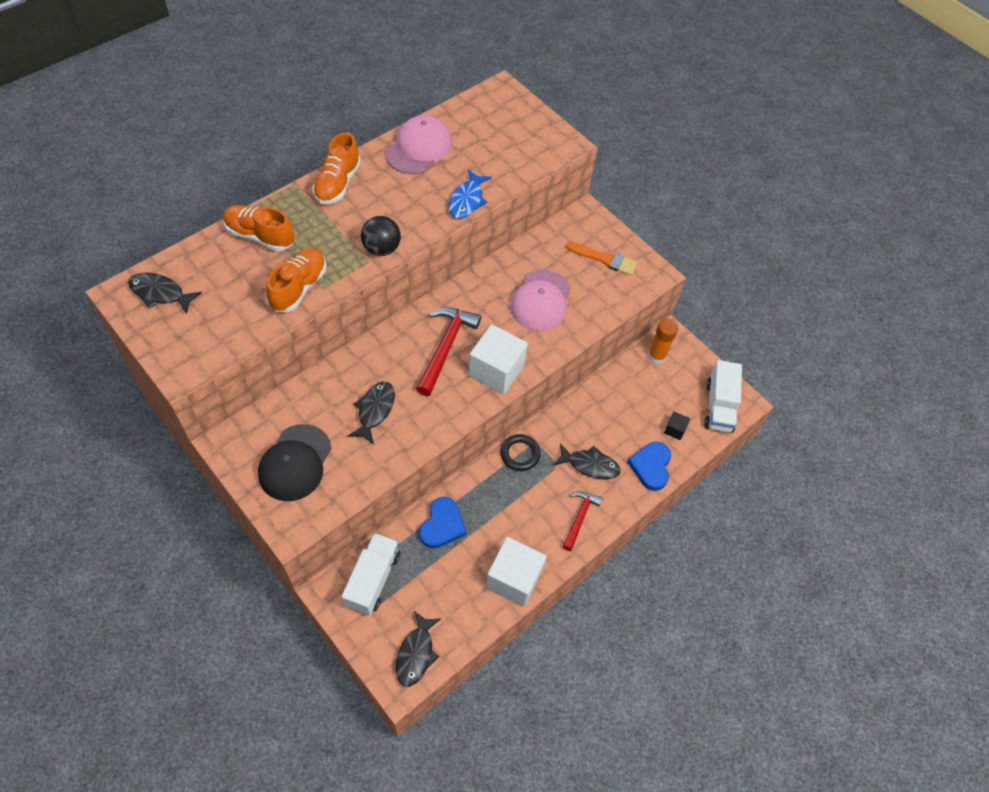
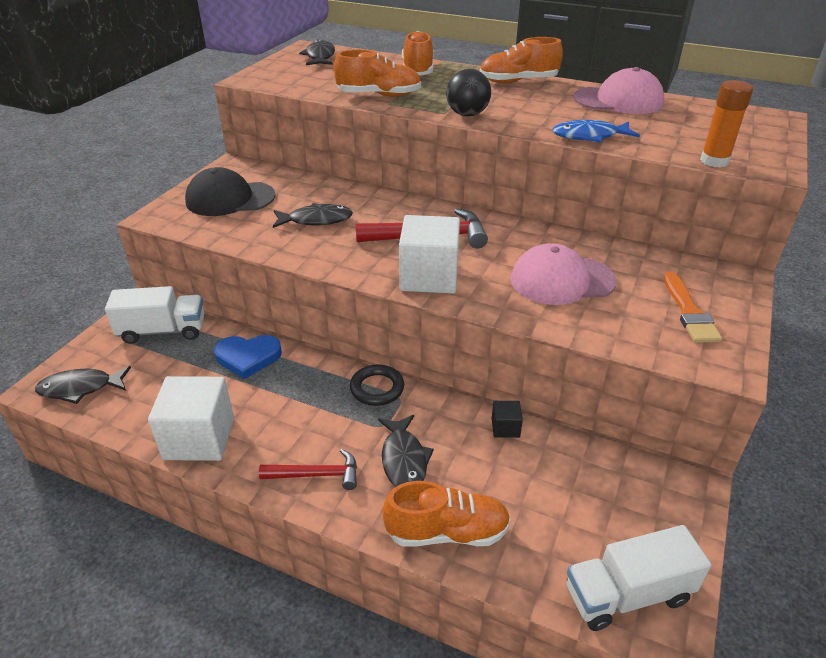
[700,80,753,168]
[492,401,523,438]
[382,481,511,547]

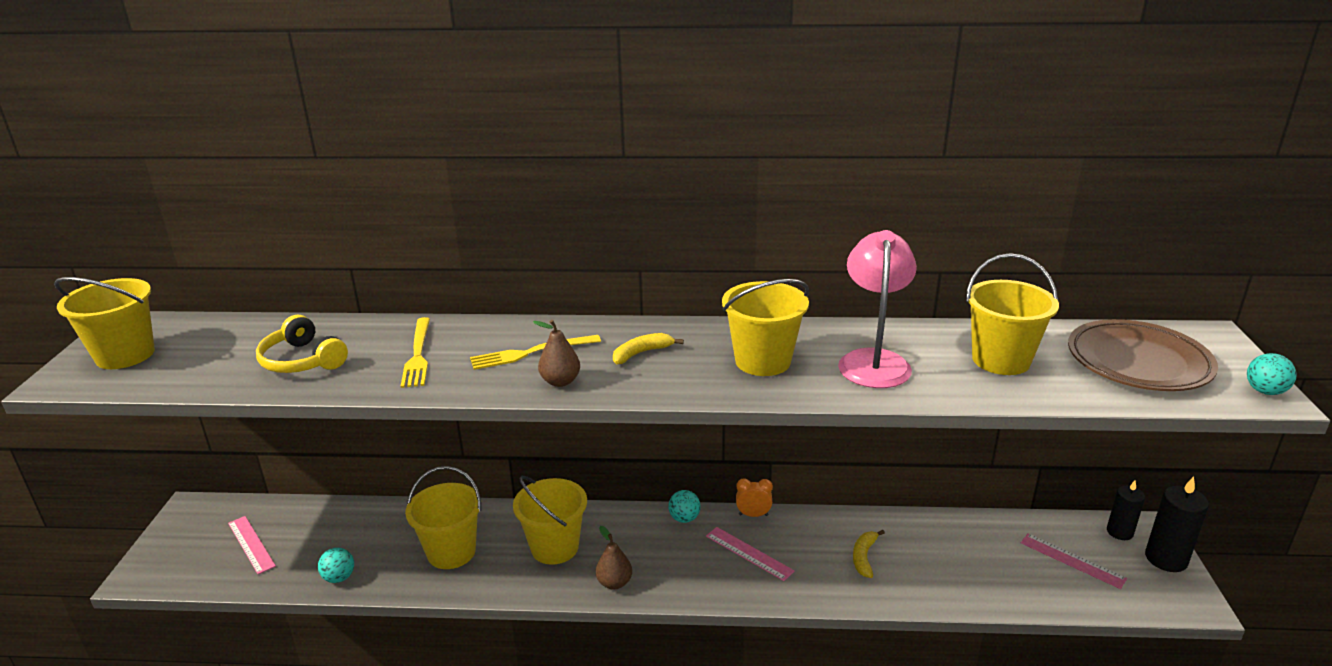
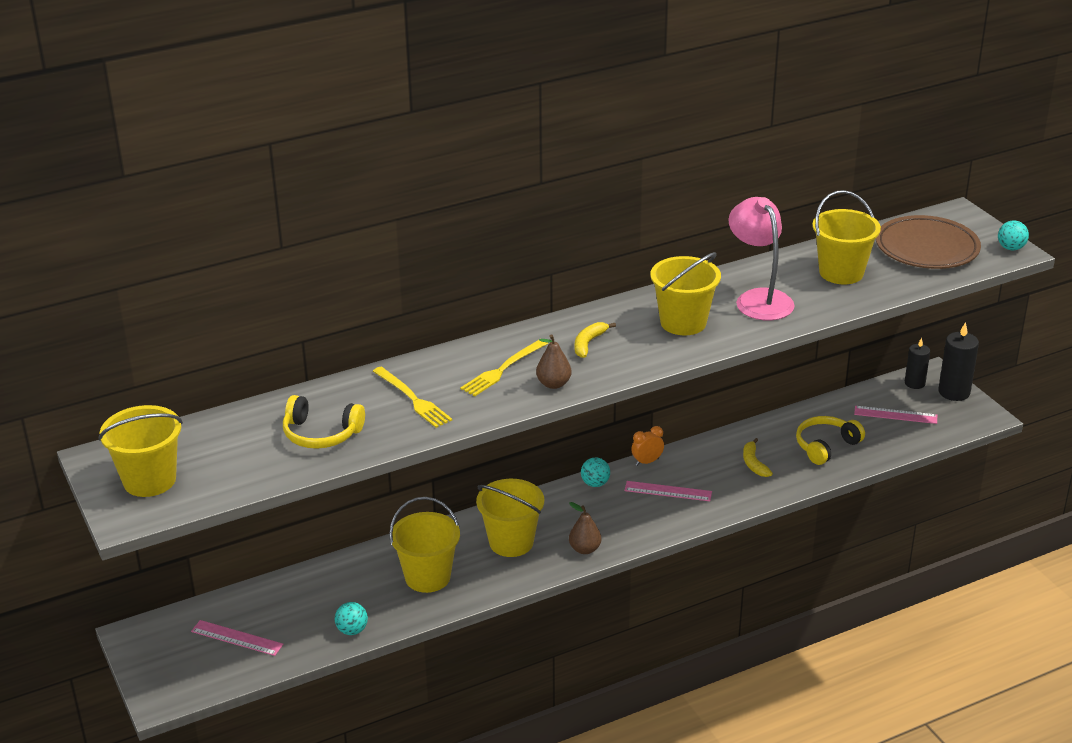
[796,416,865,465]

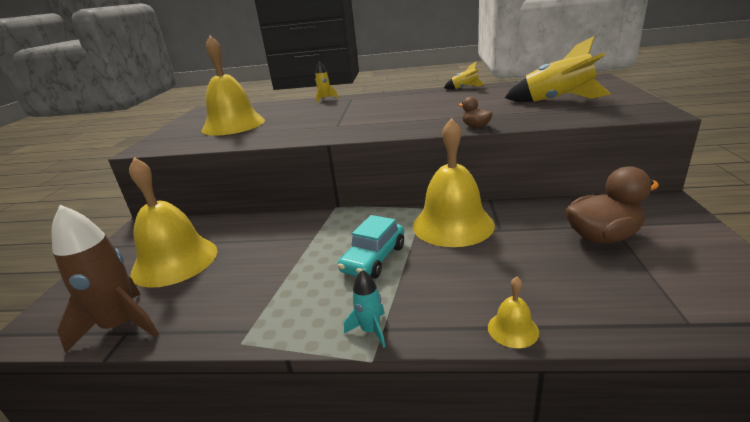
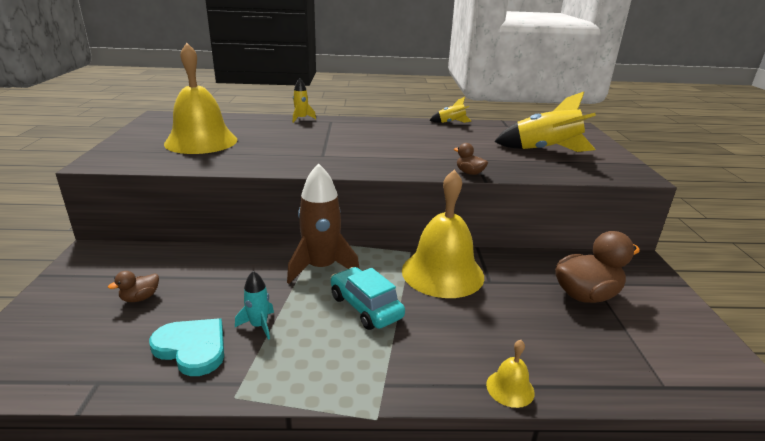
[149,318,224,376]
[287,163,359,284]
[235,271,274,340]
[108,271,159,302]
[331,267,405,330]

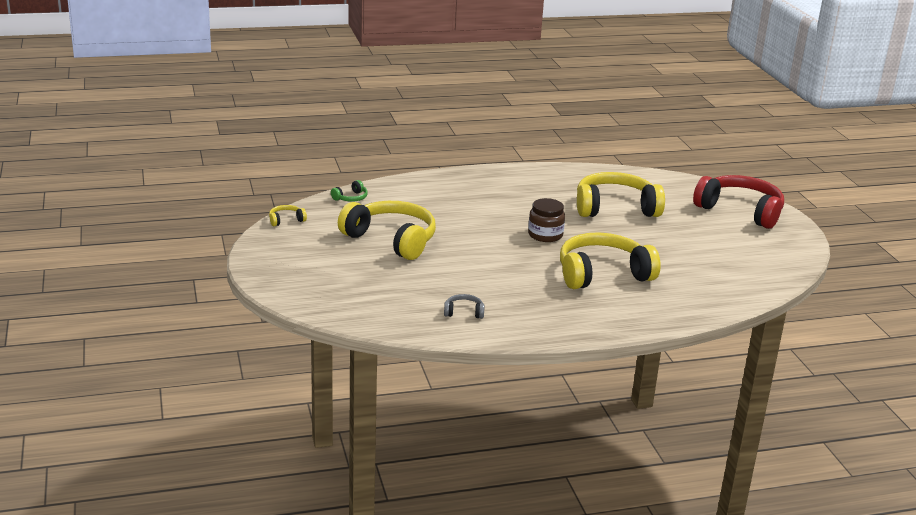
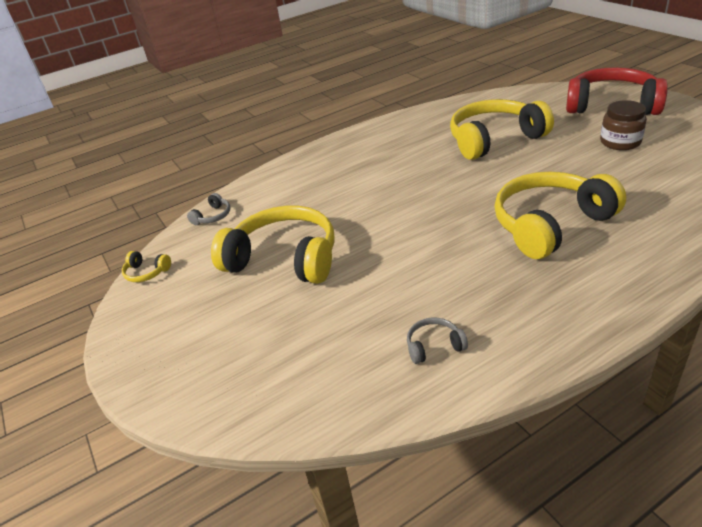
[600,100,647,150]
[187,193,230,225]
[122,251,171,282]

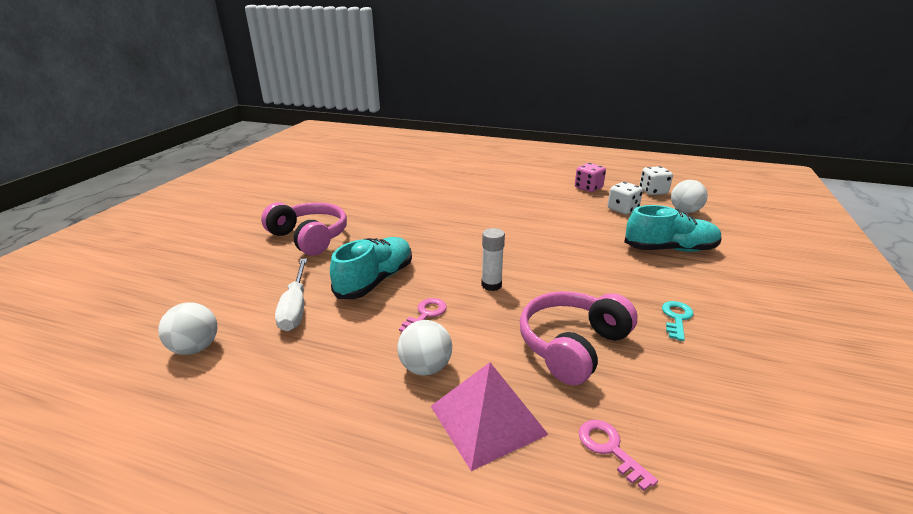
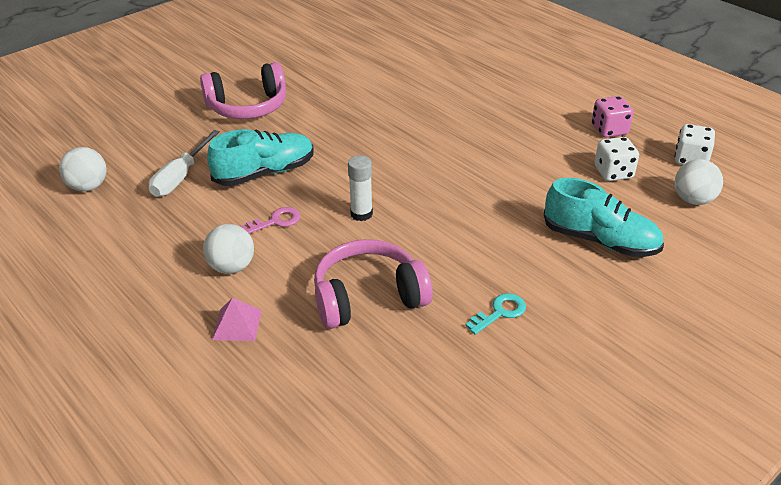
[579,420,658,491] (first image)
[200,62,286,119]
[212,298,262,341]

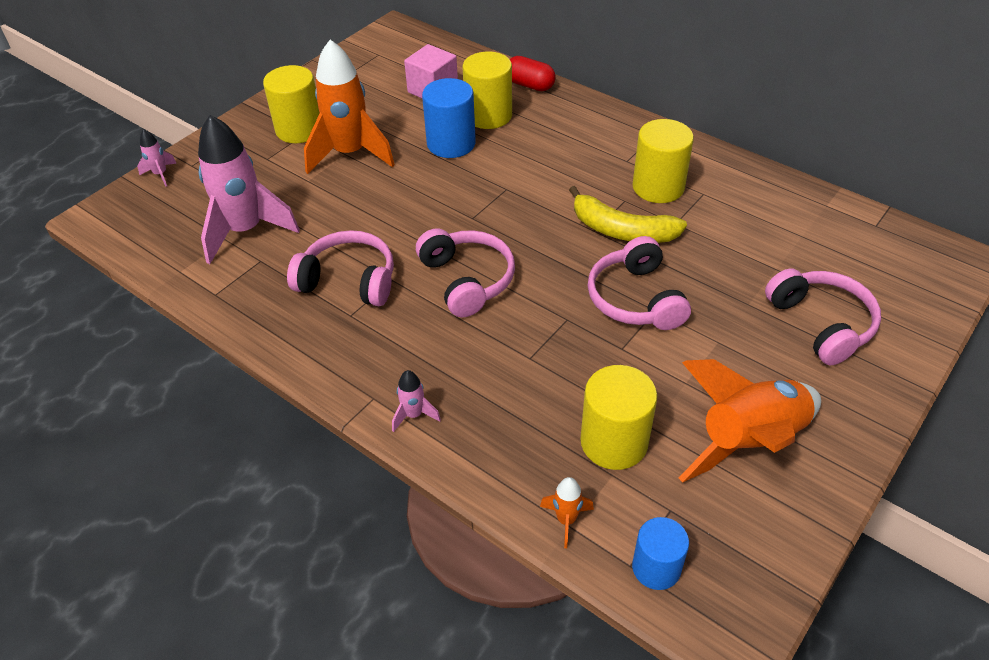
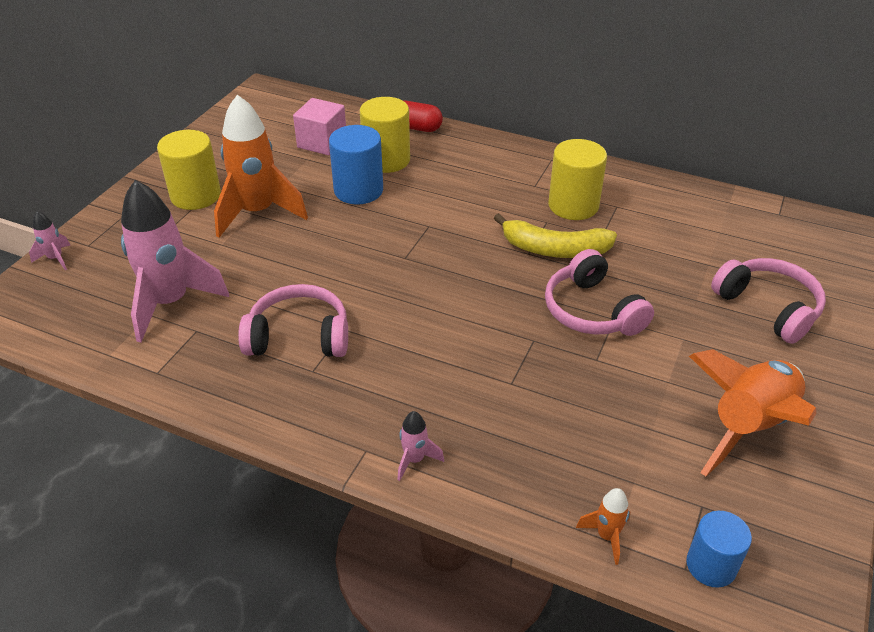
[416,229,515,317] (first image)
[580,365,657,470] (first image)

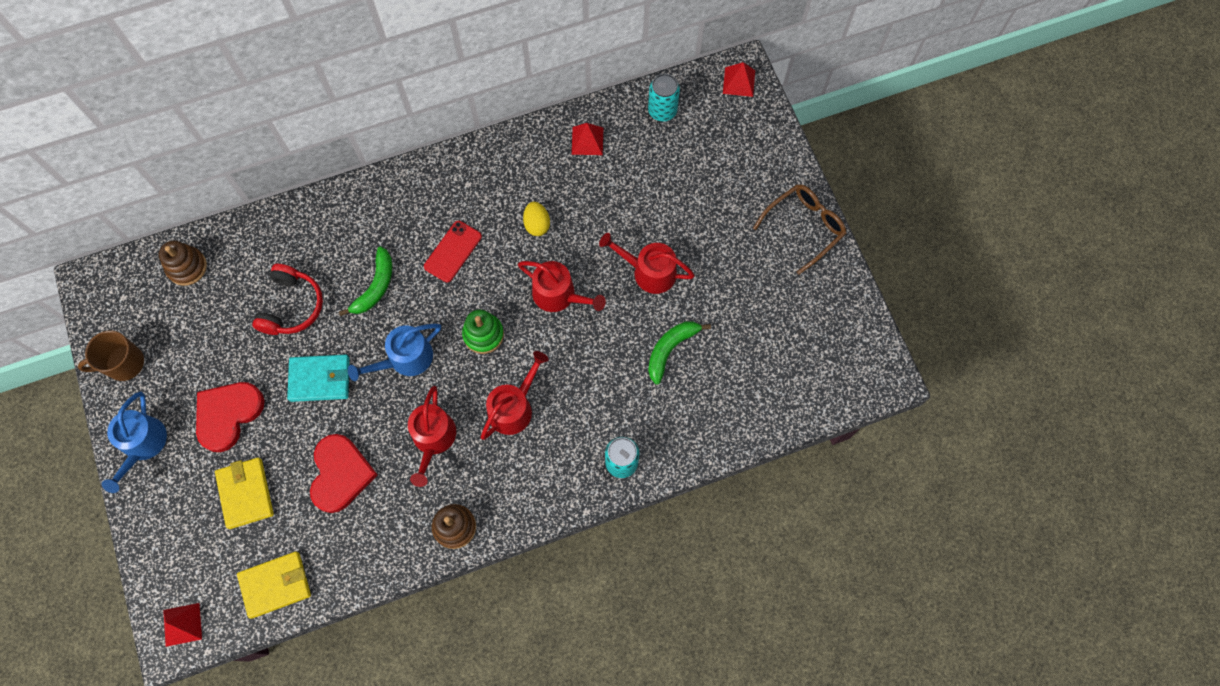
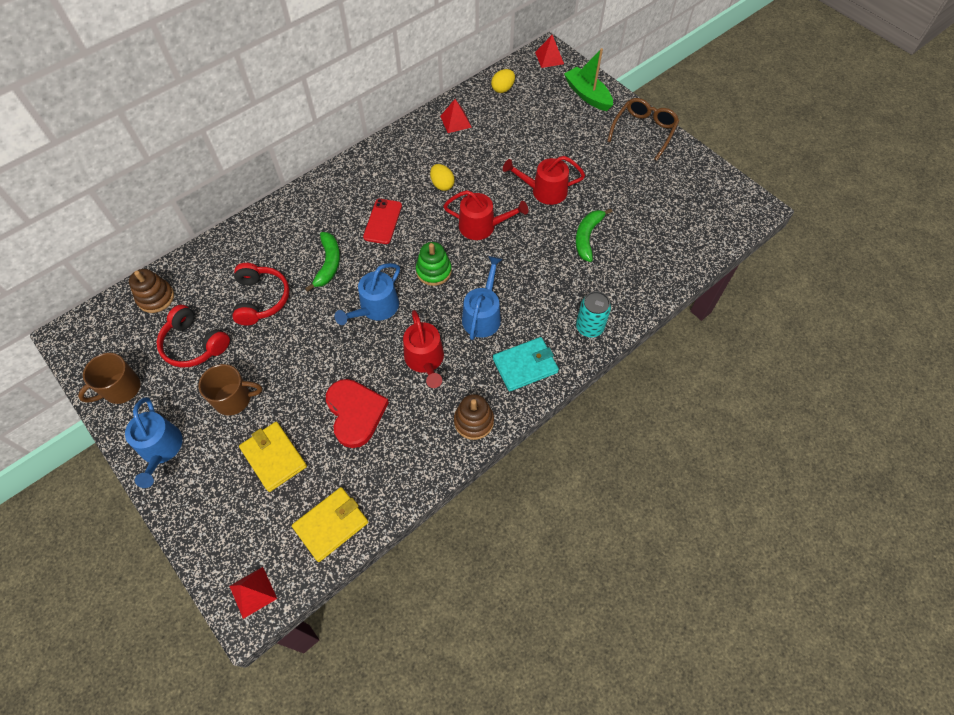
[156,305,230,368]
[564,48,613,111]
[493,337,559,391]
[198,364,262,415]
[491,69,515,93]
[462,256,502,340]

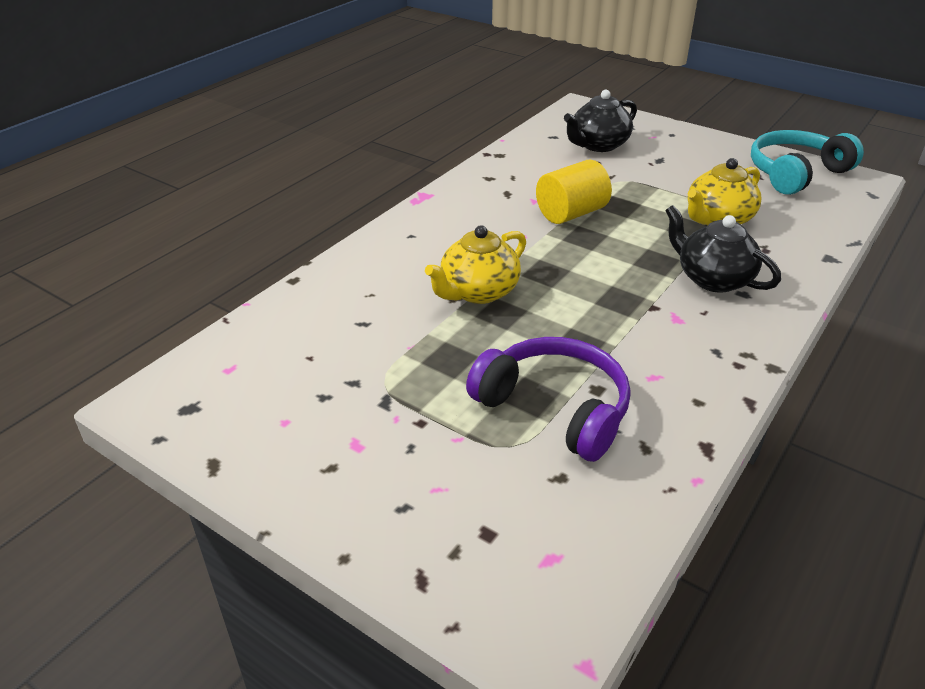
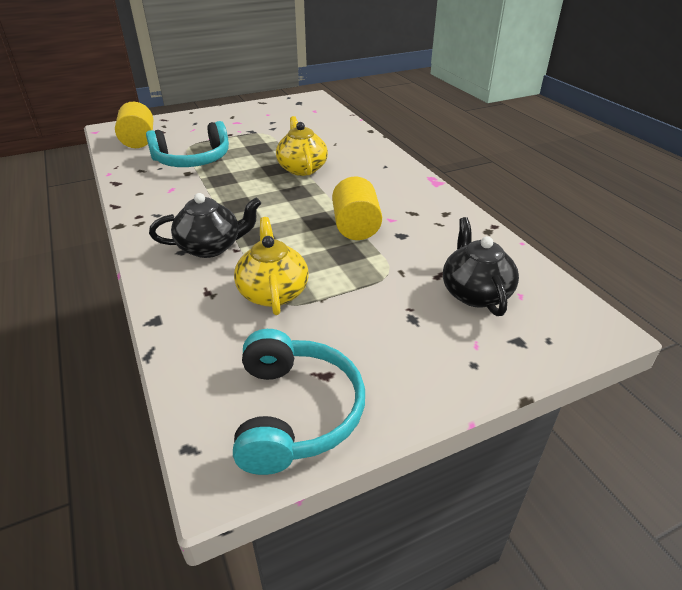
[115,102,153,148]
[146,121,229,167]

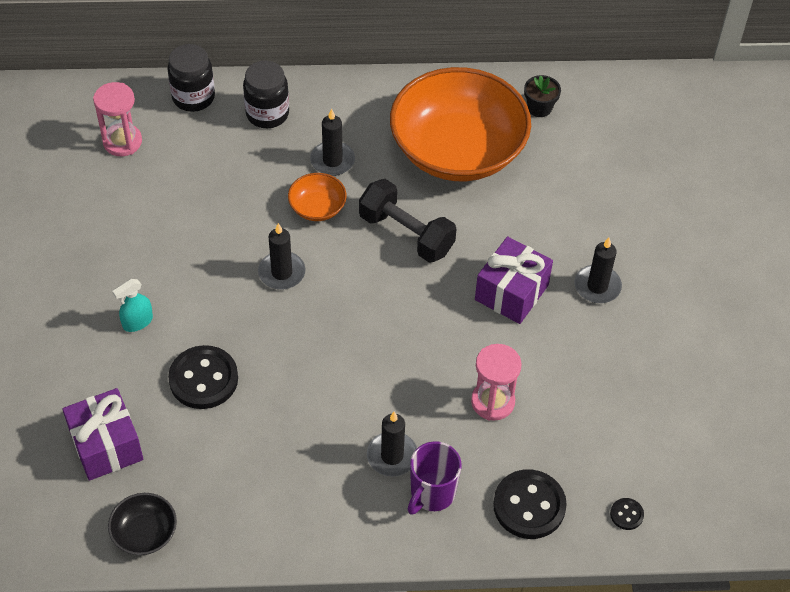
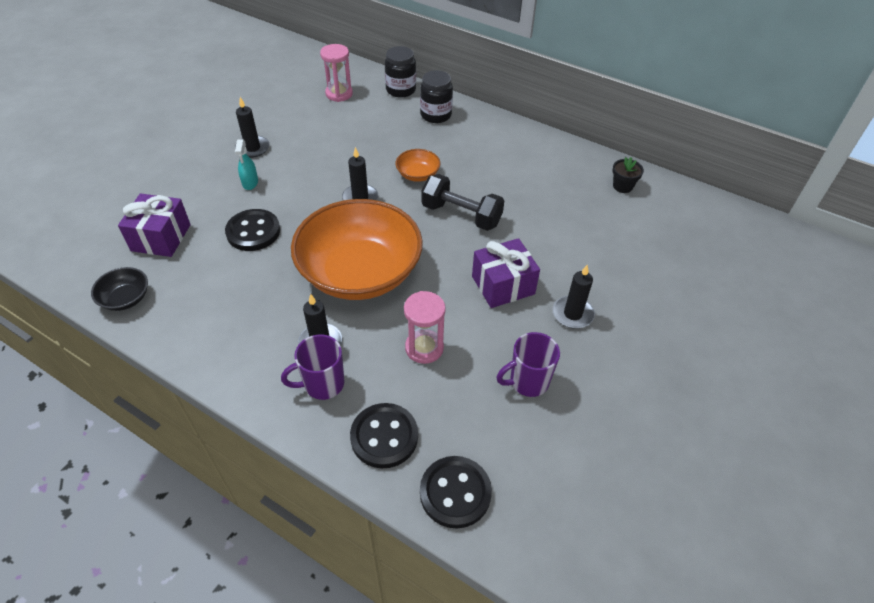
[496,332,560,397]
[235,97,269,158]
[291,199,423,300]
[235,139,258,190]
[422,174,504,231]
[420,456,492,529]

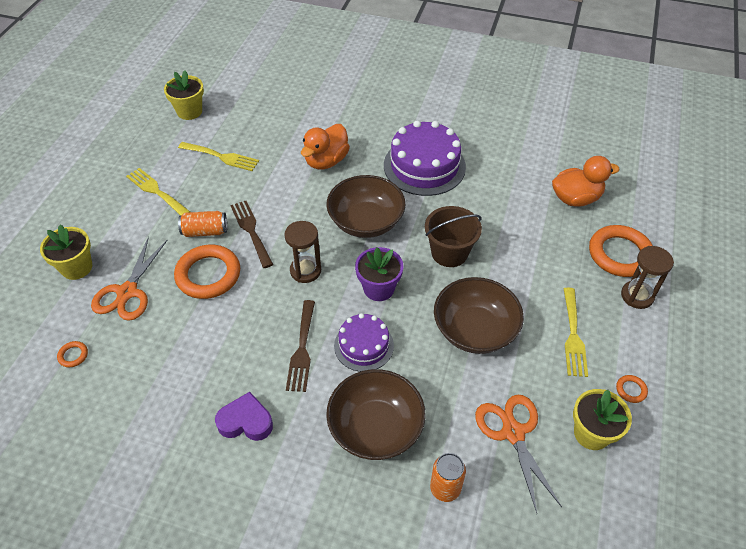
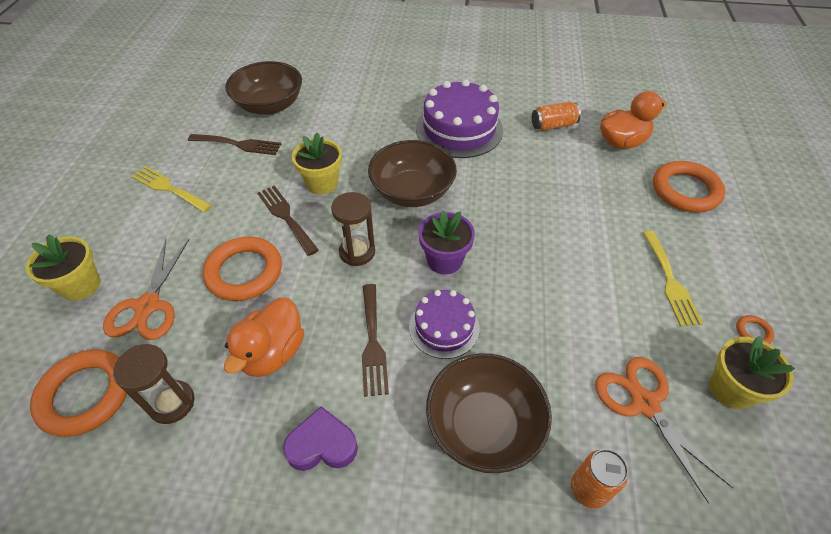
[425,206,482,267] (first image)
[292,133,342,195]
[532,102,581,131]
[224,298,304,377]
[225,61,302,115]
[113,344,194,424]
[188,134,281,155]
[30,350,127,437]

